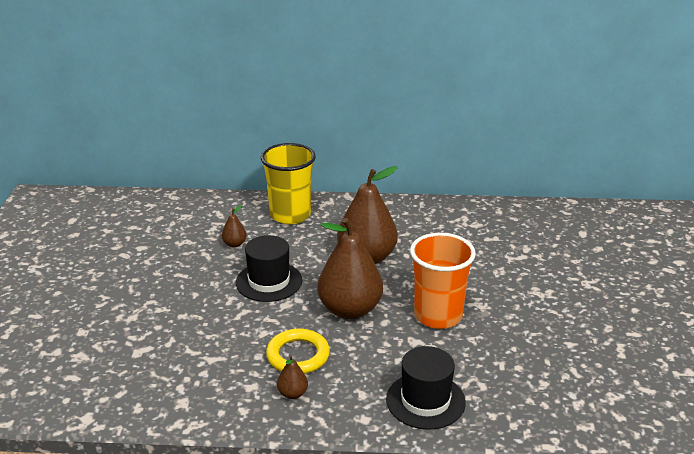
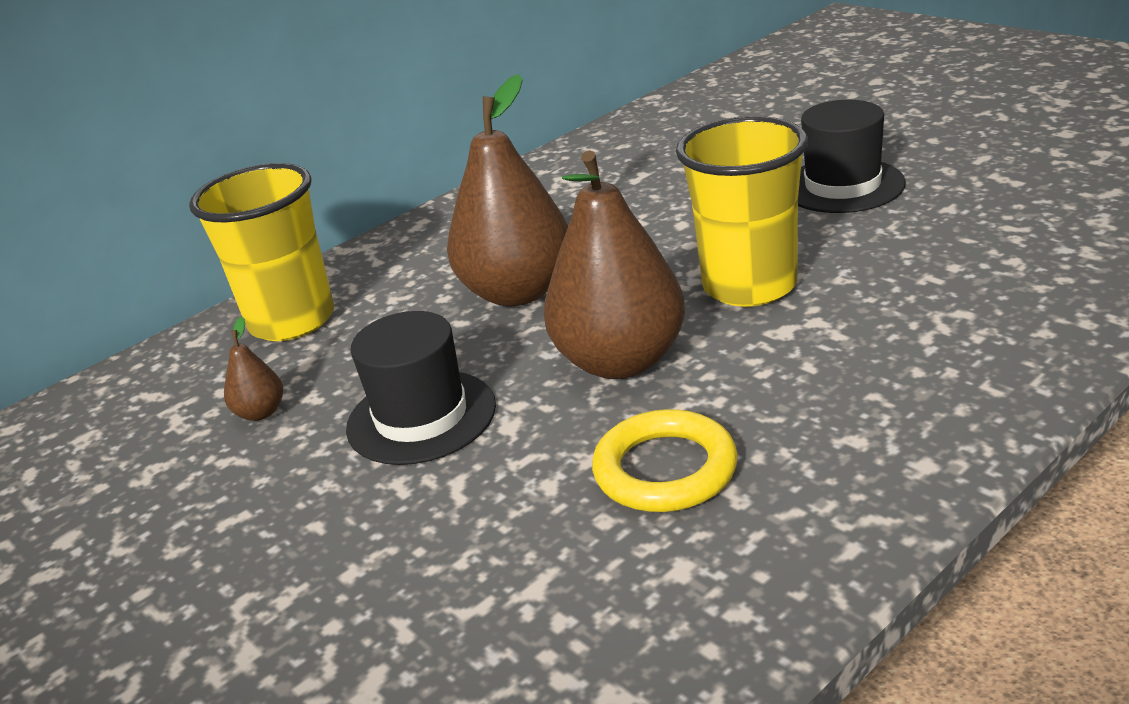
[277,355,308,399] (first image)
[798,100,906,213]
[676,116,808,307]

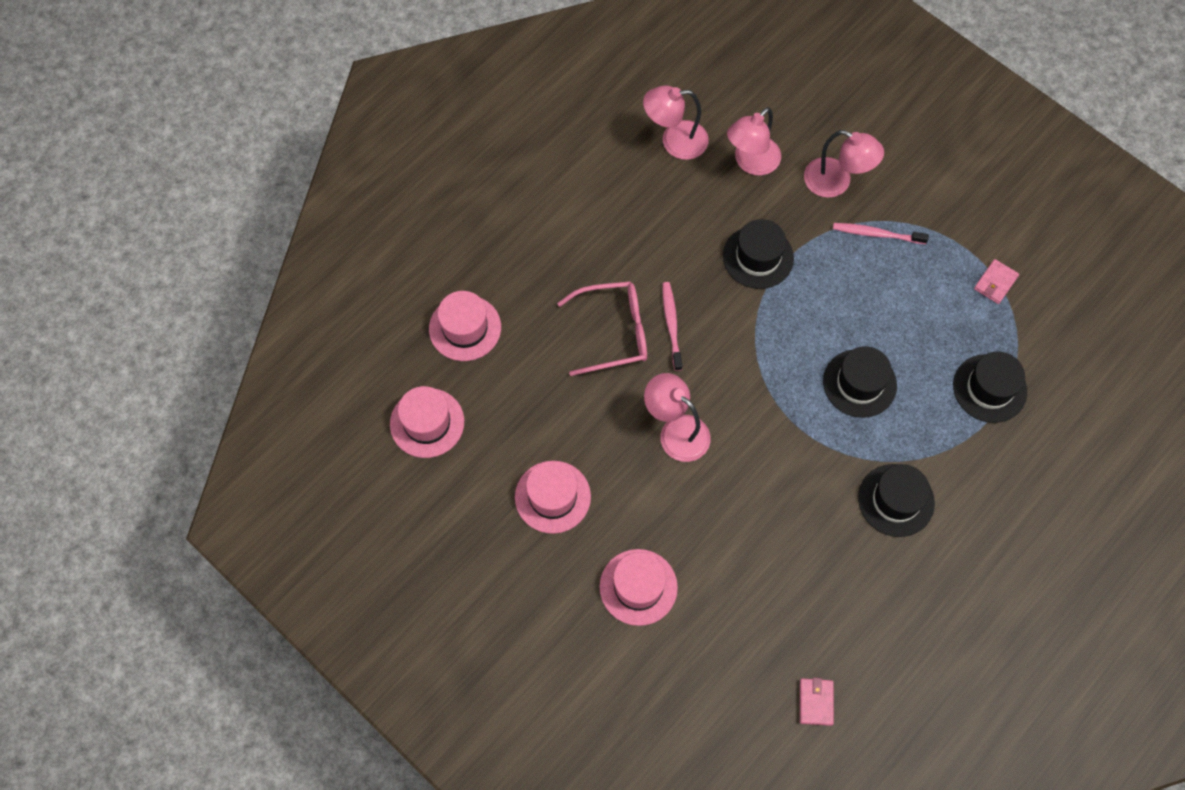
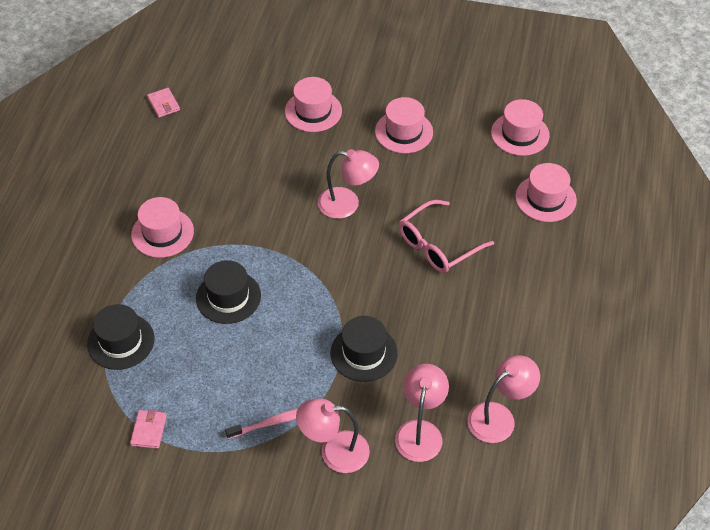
[662,282,682,371] (first image)
[131,197,194,258]

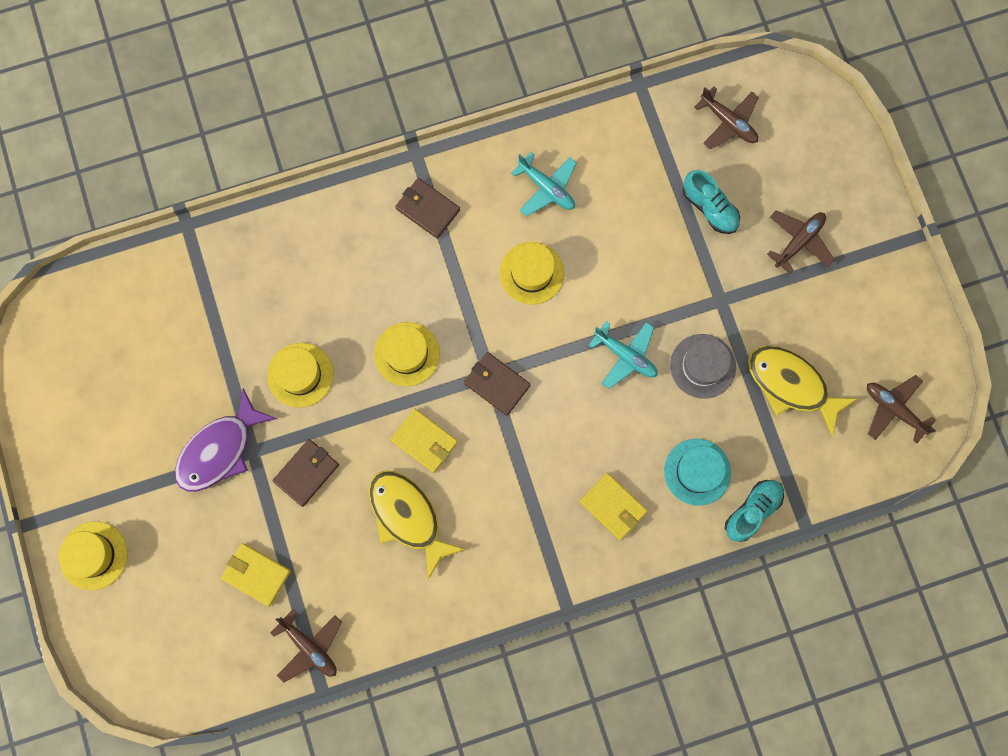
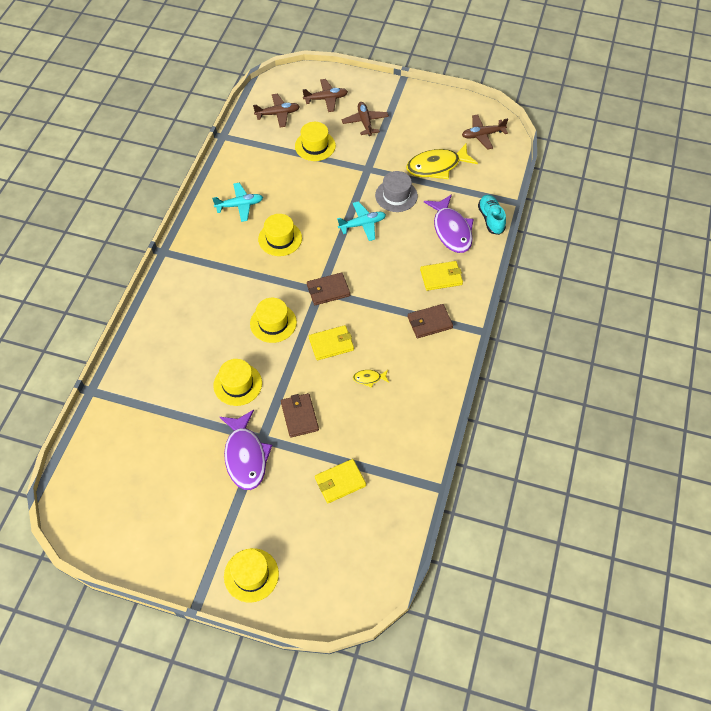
[302,79,348,112]
[407,304,453,338]
[424,194,474,253]
[295,122,336,161]
[353,370,389,388]

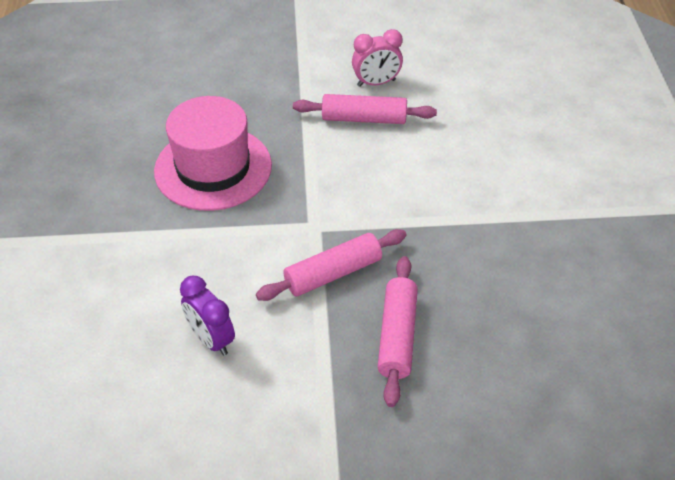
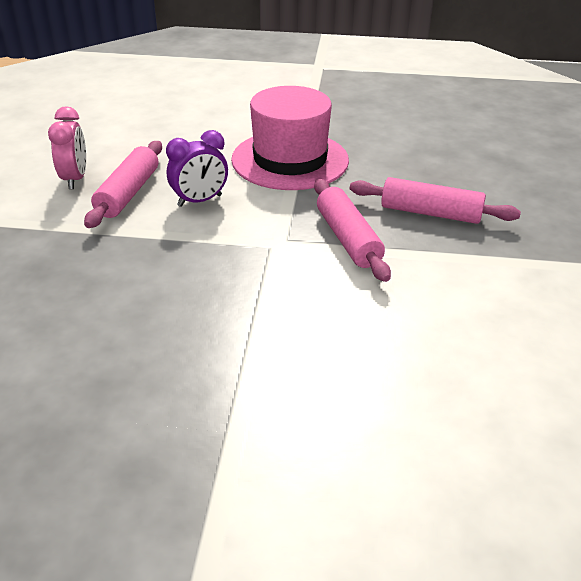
[231,86,349,190]
[166,130,228,207]

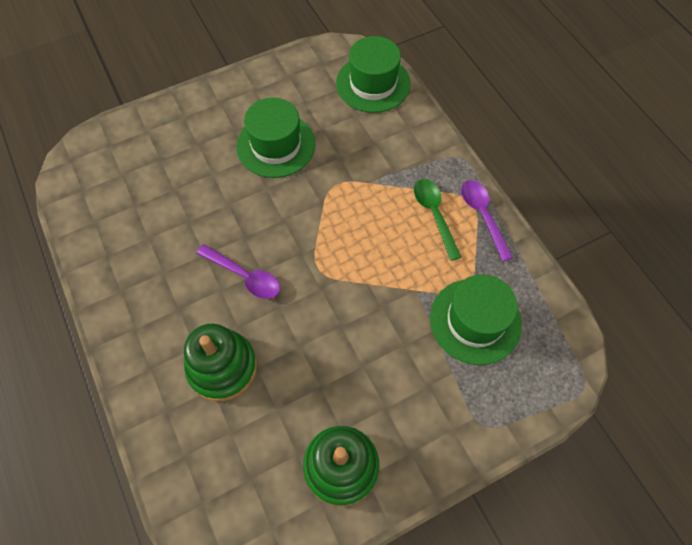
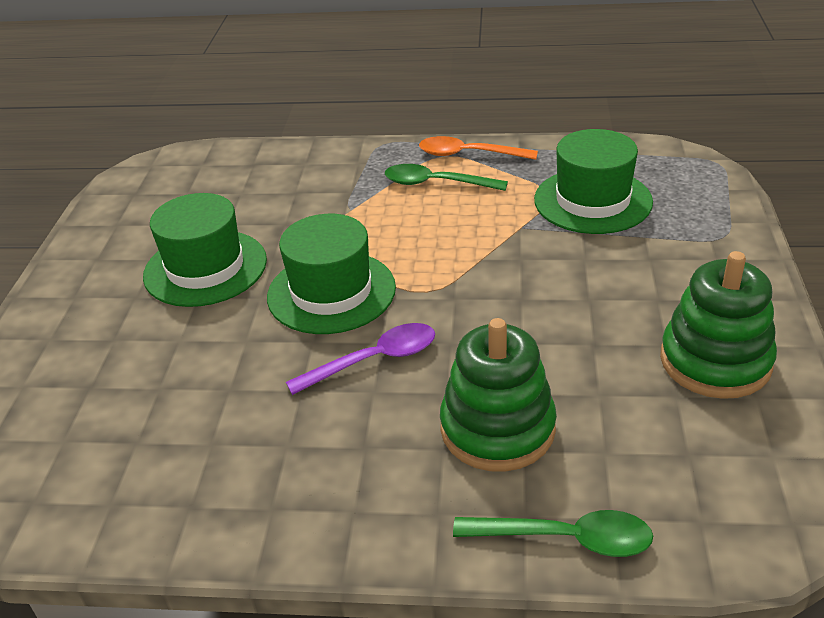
[453,510,653,557]
[267,214,396,334]
[419,136,538,160]

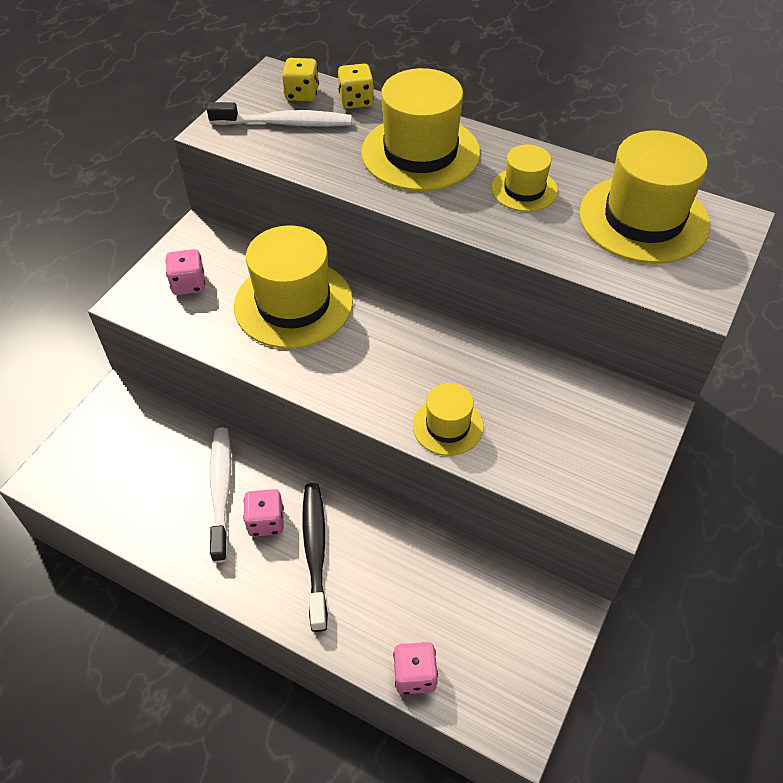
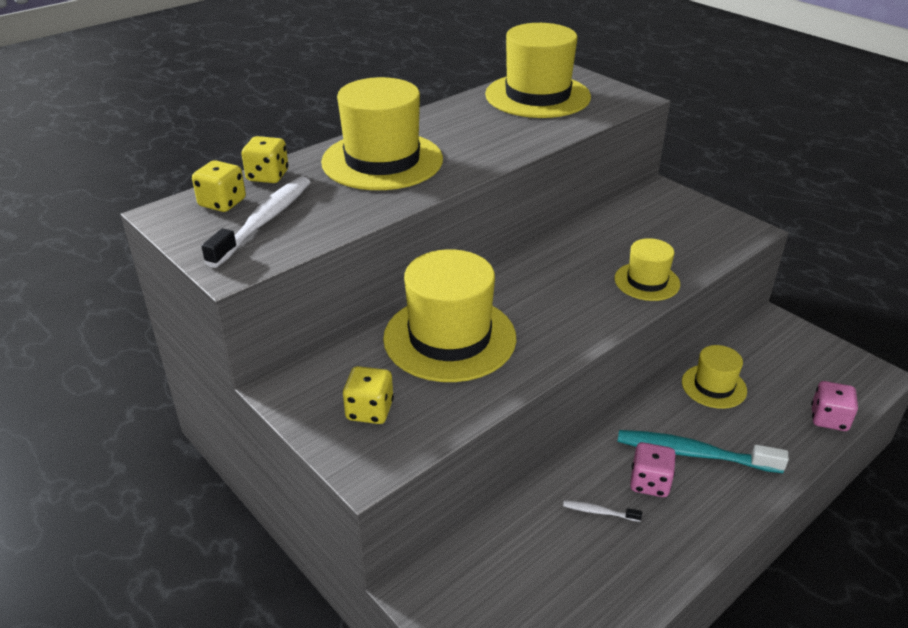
[682,345,747,409]
[343,366,394,424]
[618,430,789,473]
[563,500,642,522]

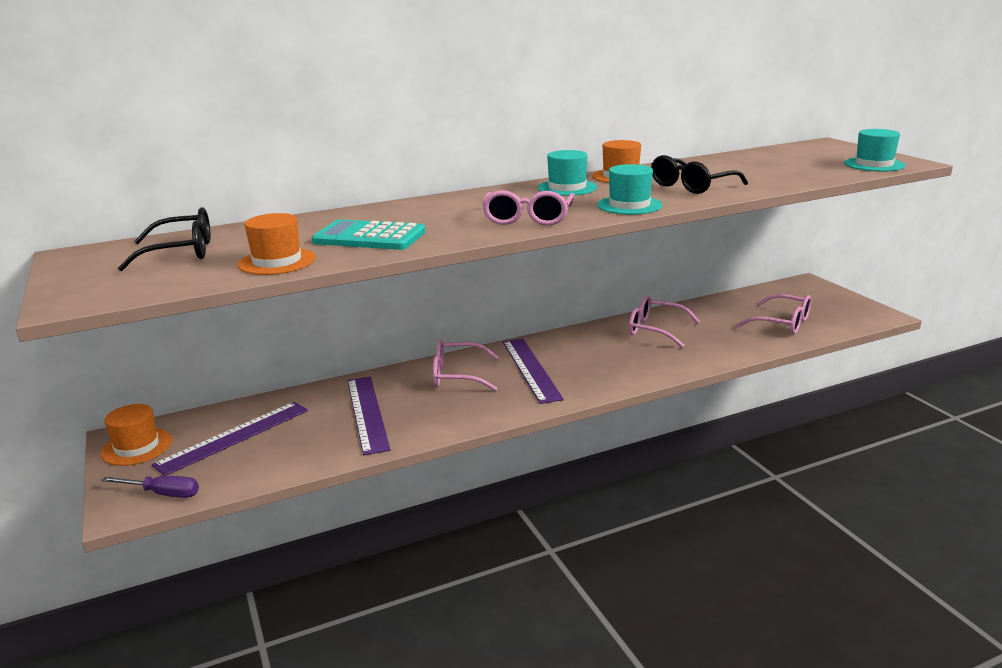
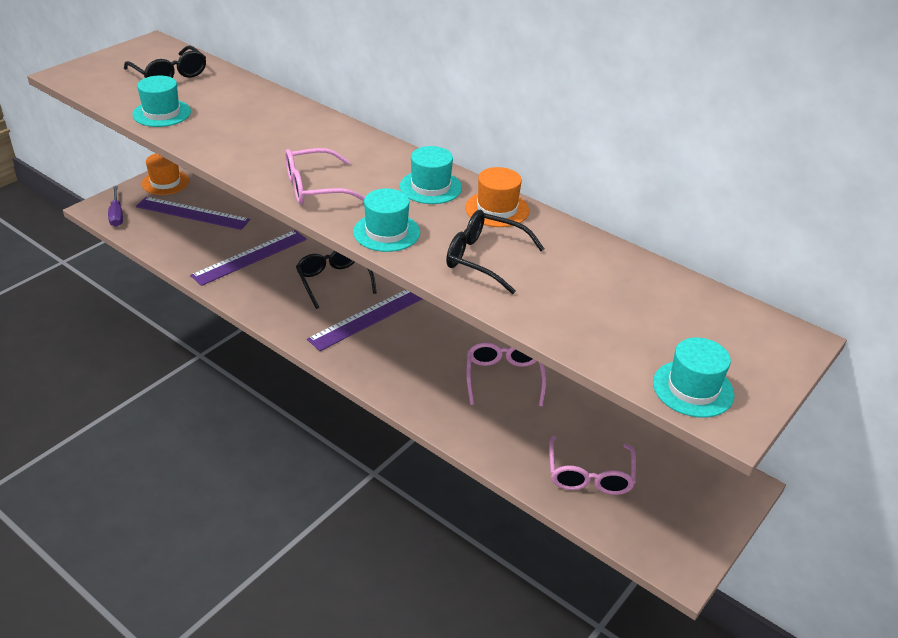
[312,219,425,250] (first image)
[132,76,191,127]
[296,251,377,309]

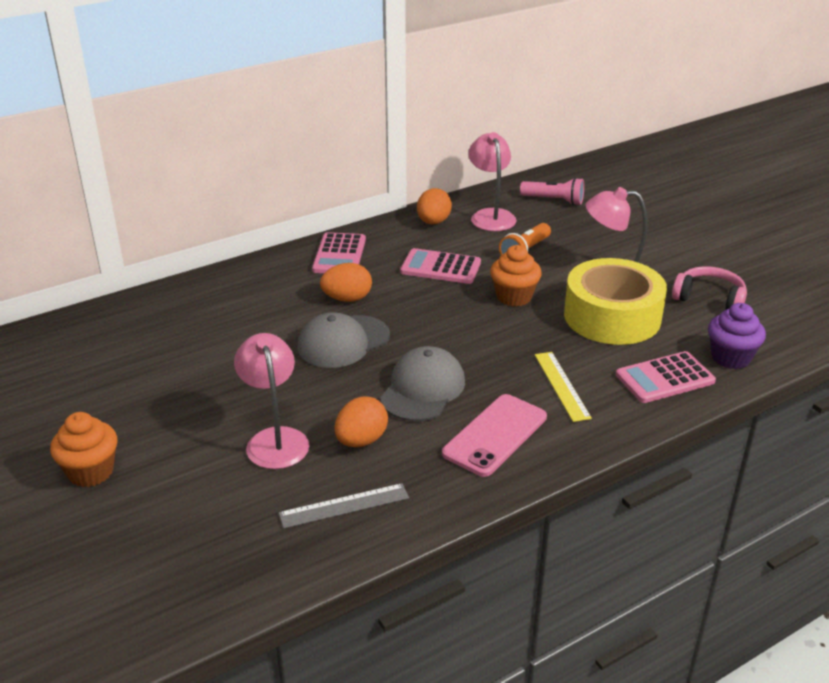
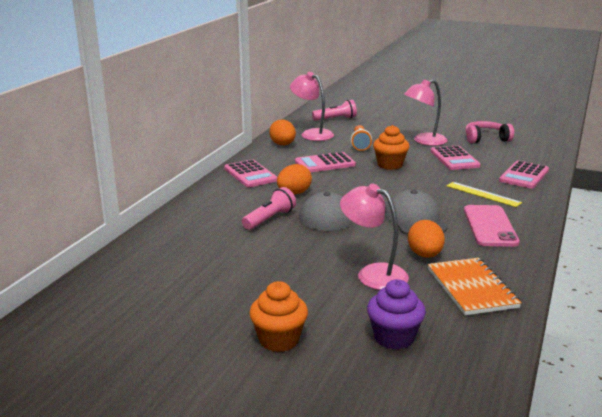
[242,187,296,230]
[367,279,426,350]
[428,258,522,315]
[430,145,481,170]

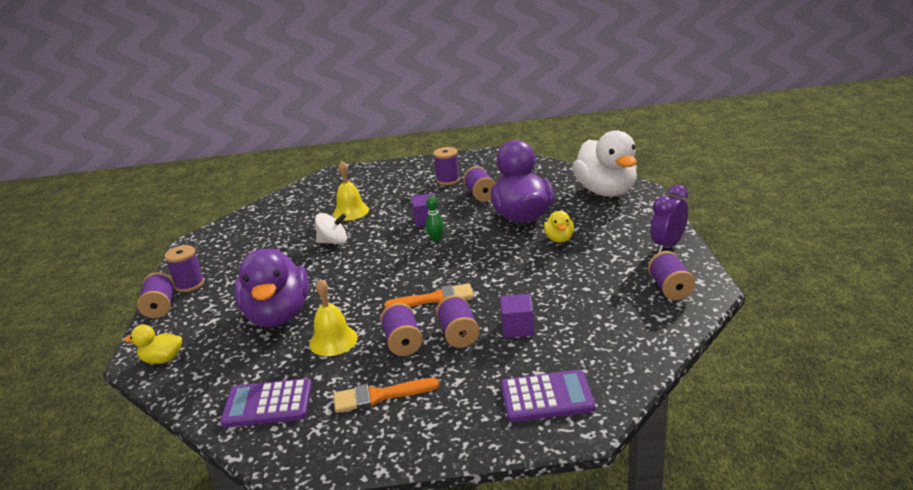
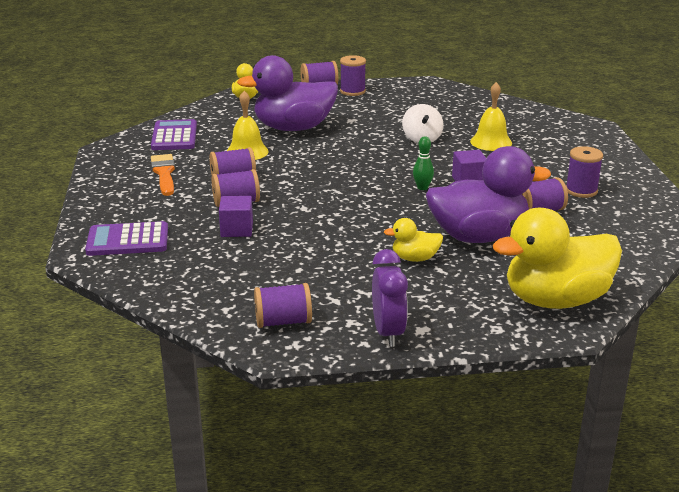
[384,283,474,308] (first image)
[493,208,622,309]
[85,221,168,256]
[372,249,408,347]

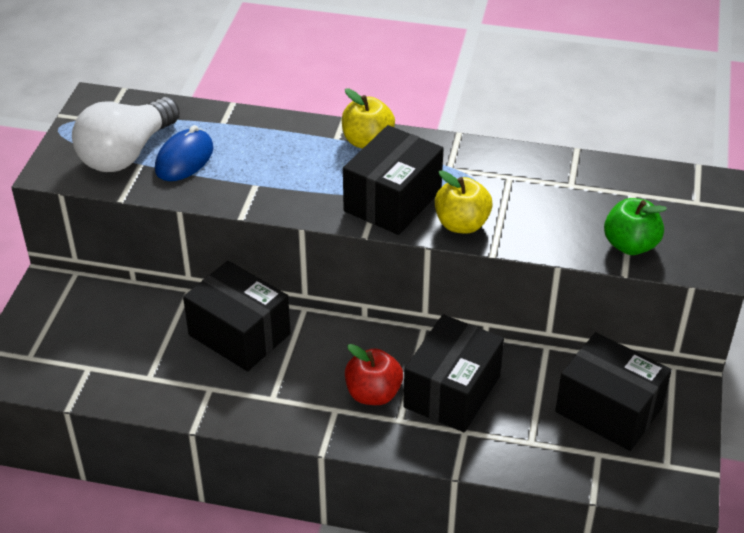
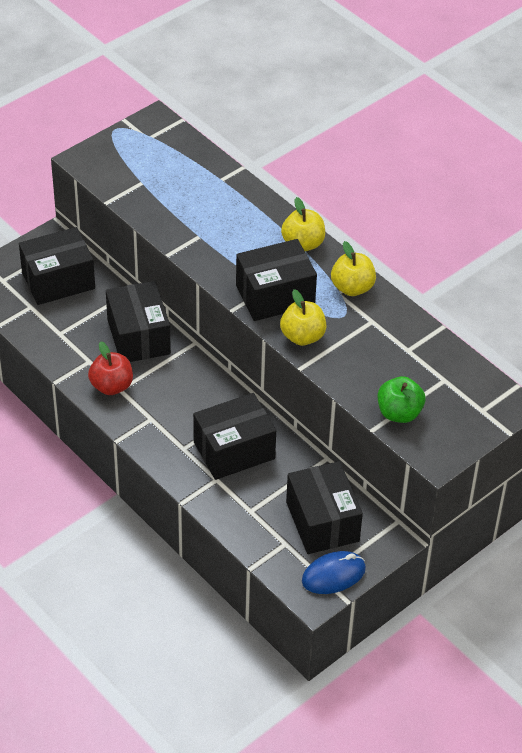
[72,97,180,172] (first image)
[19,227,95,305]
[331,241,376,296]
[302,551,366,594]
[88,341,133,395]

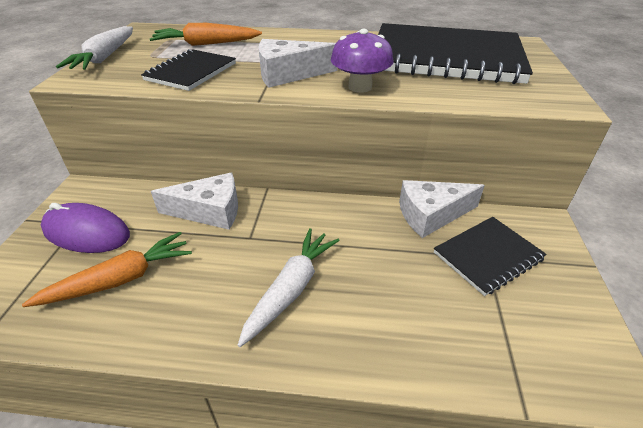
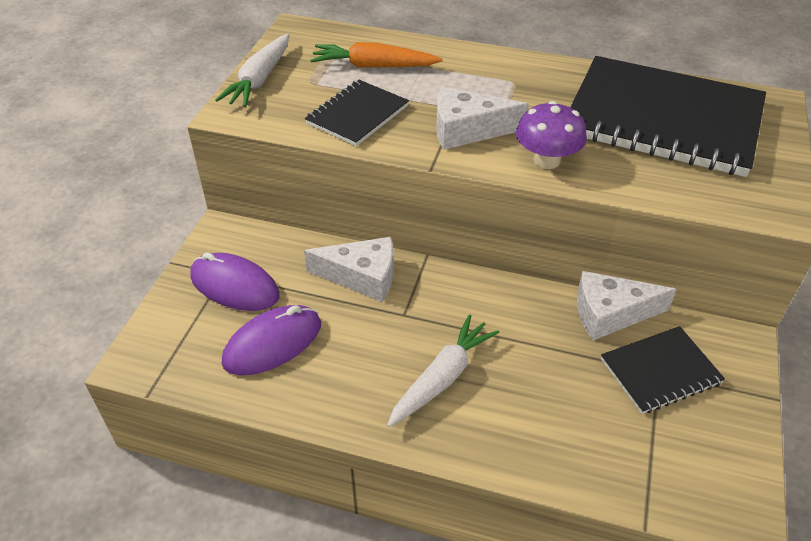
[222,305,321,375]

